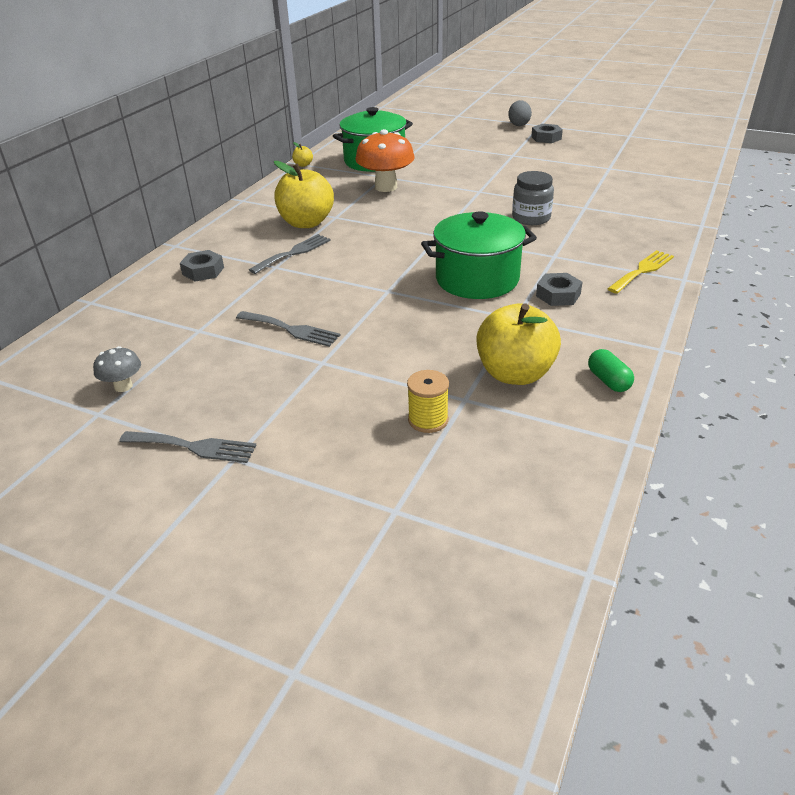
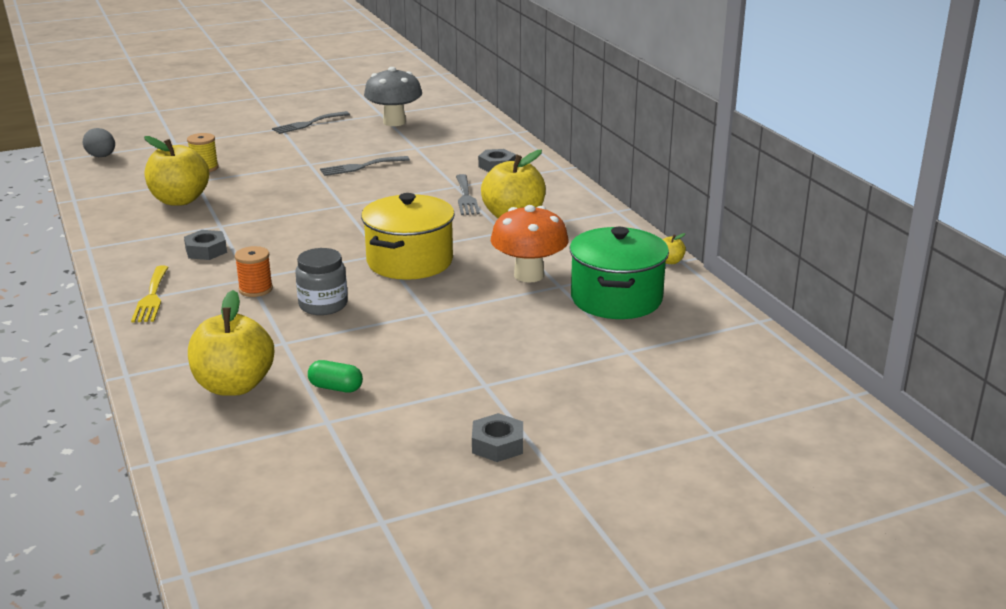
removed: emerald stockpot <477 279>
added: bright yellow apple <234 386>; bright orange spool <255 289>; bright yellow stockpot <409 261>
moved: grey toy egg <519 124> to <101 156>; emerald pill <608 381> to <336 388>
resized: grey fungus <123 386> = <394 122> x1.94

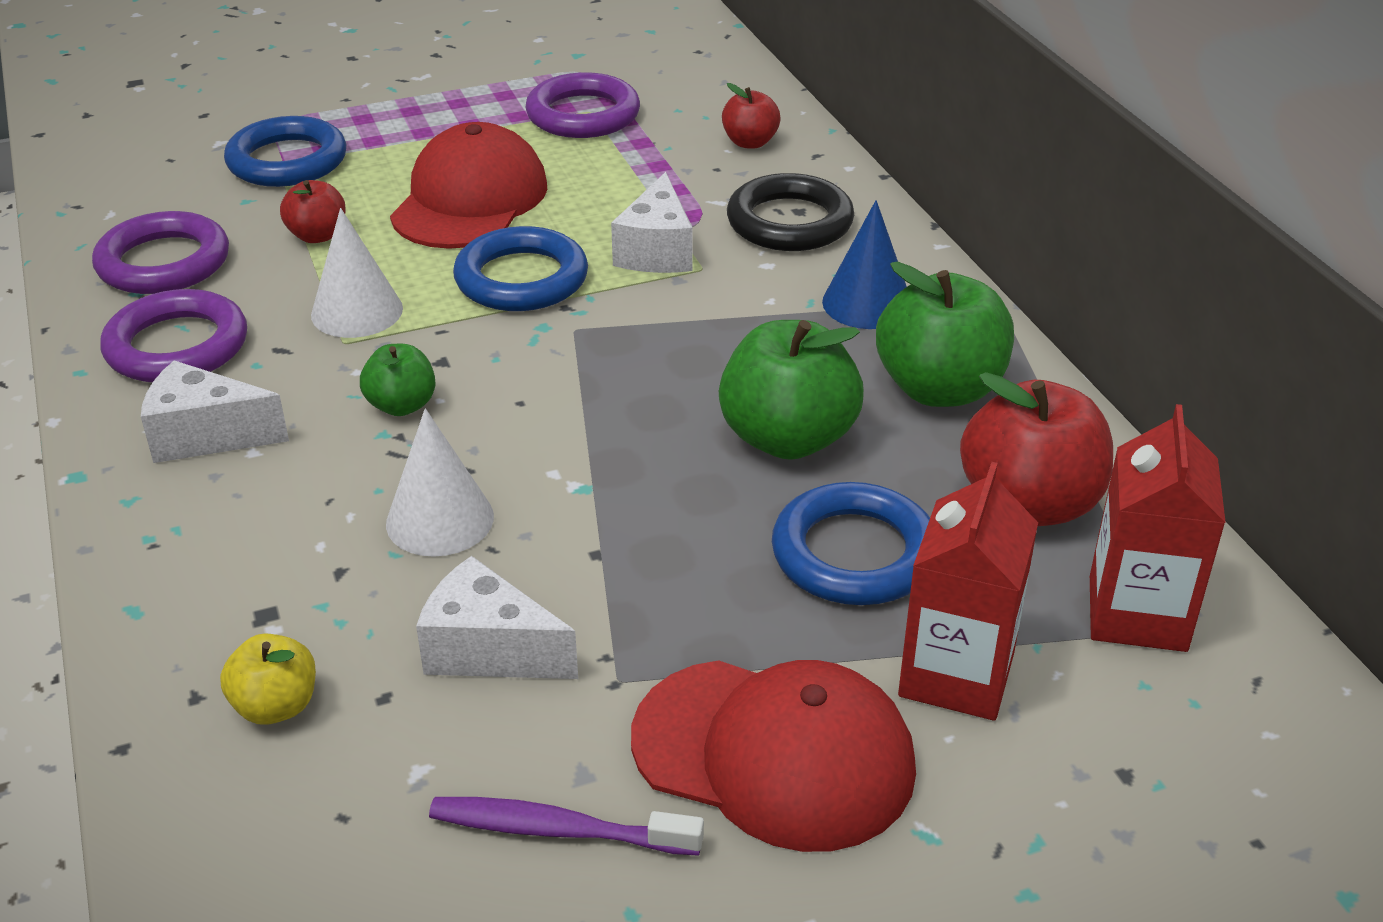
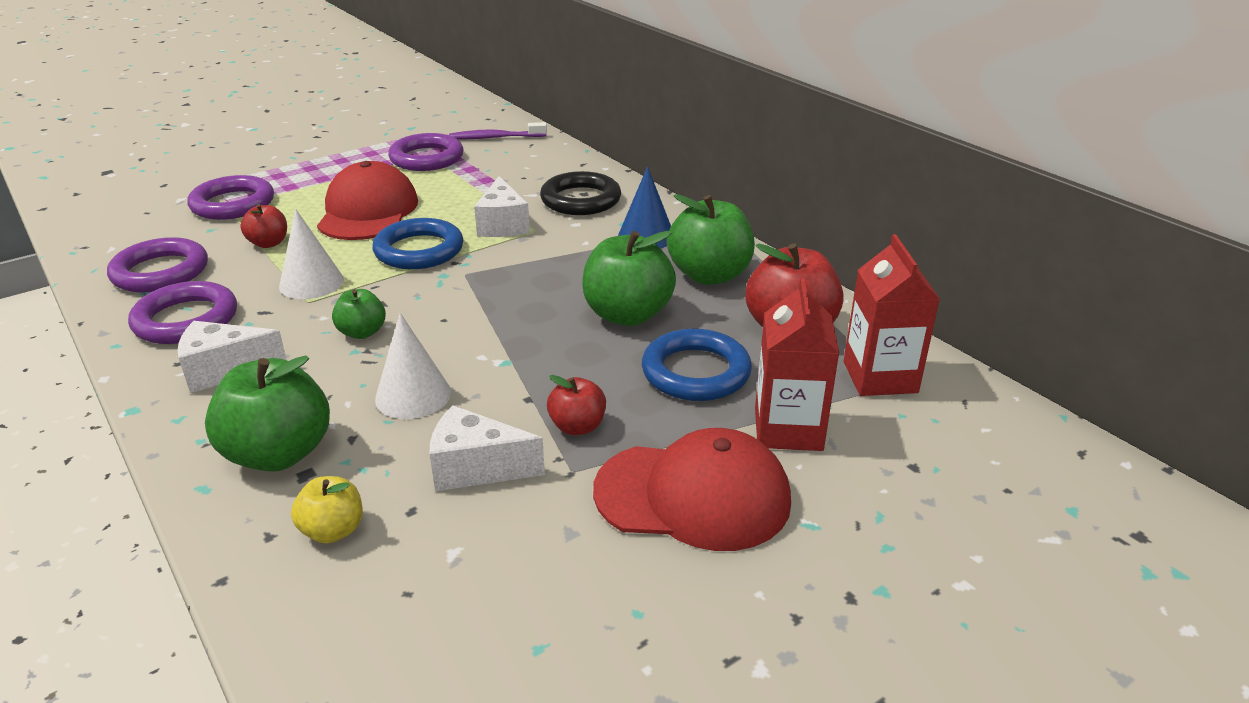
added: emerald apple <279 454>
moved: royal purple dental brush <558 830> to <495 138>; scarlet apple <750 142> to <577 426>
recoloured: blue hoop <287 161> to royal purple hoop <233 204>

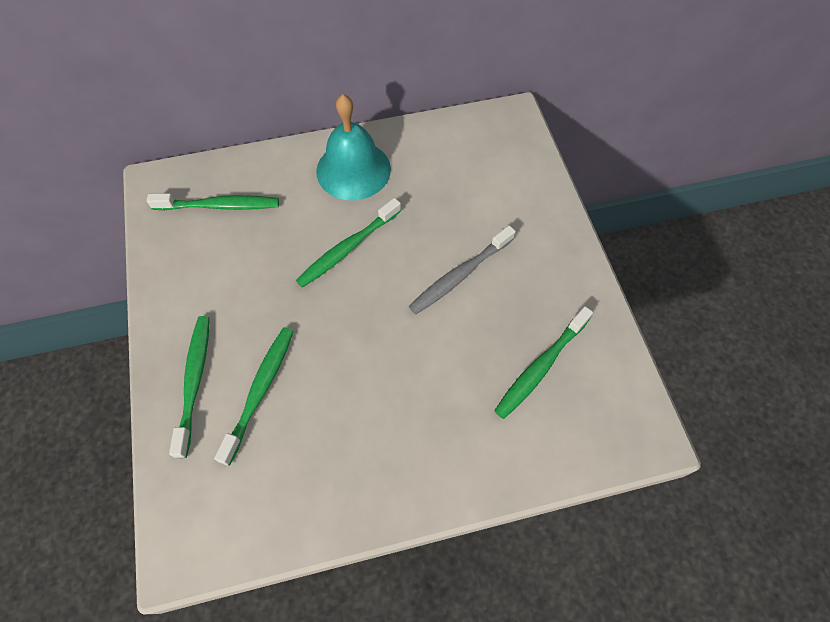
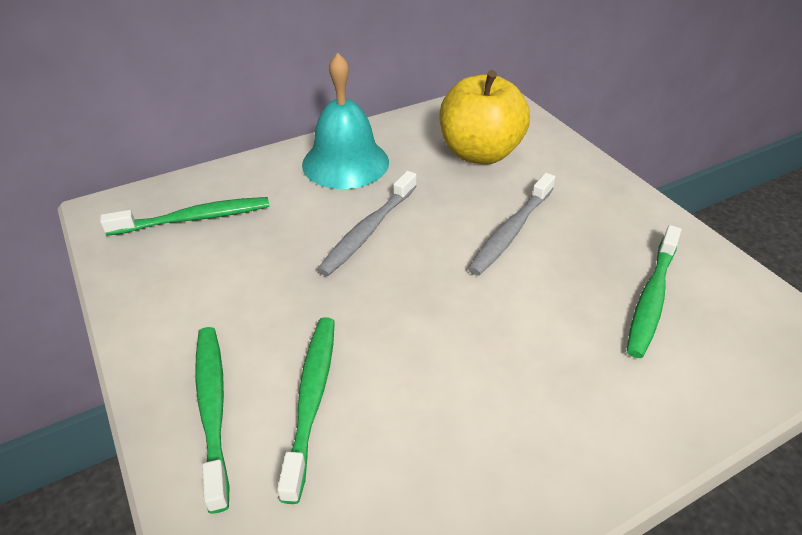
added: bright yellow apple <479 153>
recoloured: emerald dental brush <347 248> to grey dental brush <368 230>

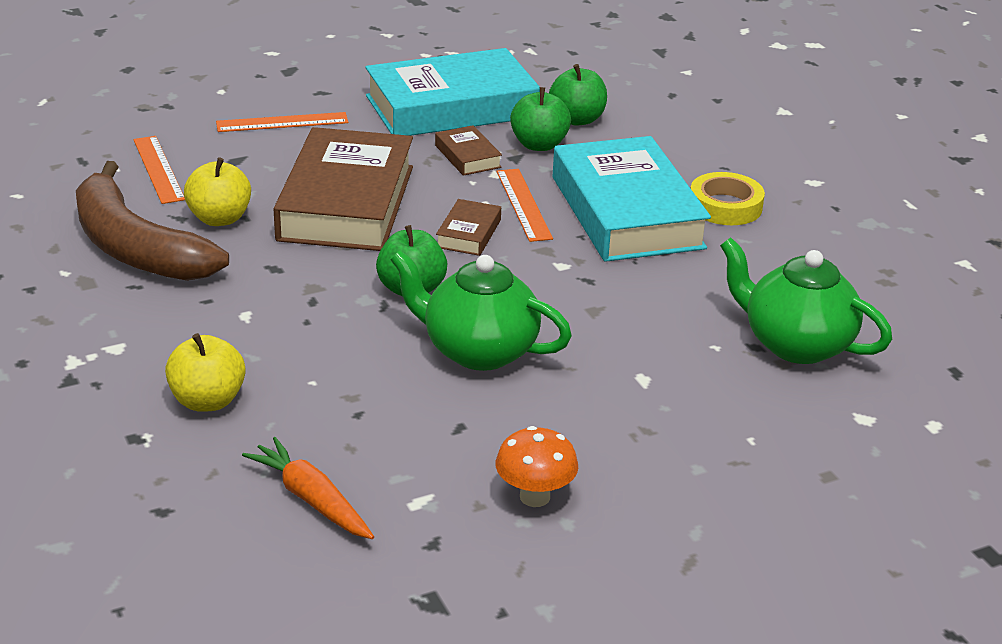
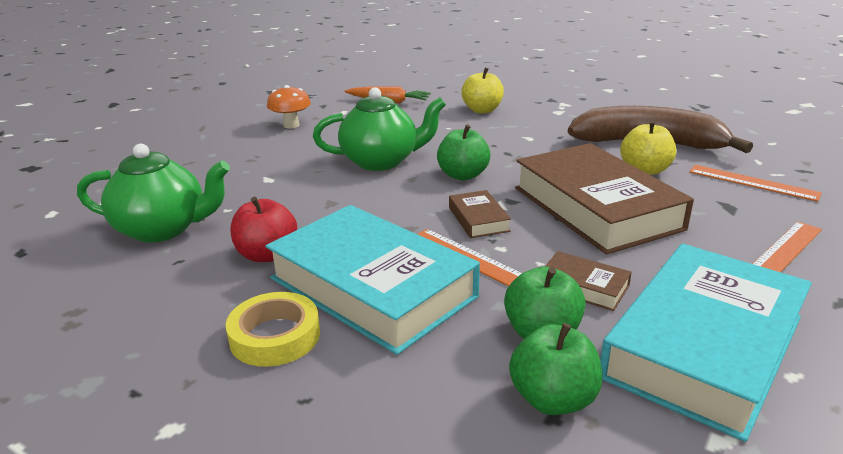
added: scarlet apple <267 255>

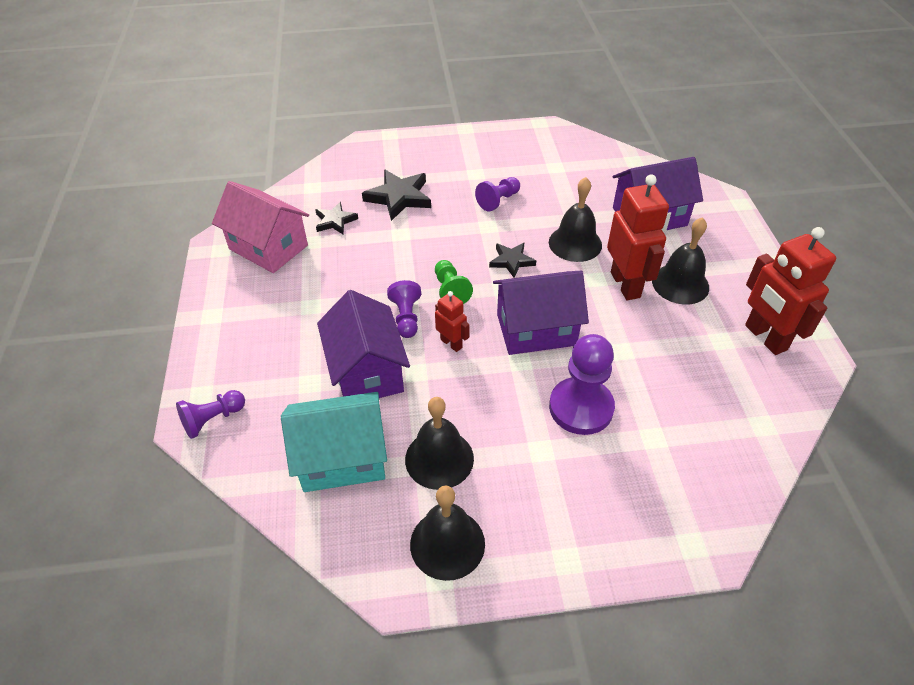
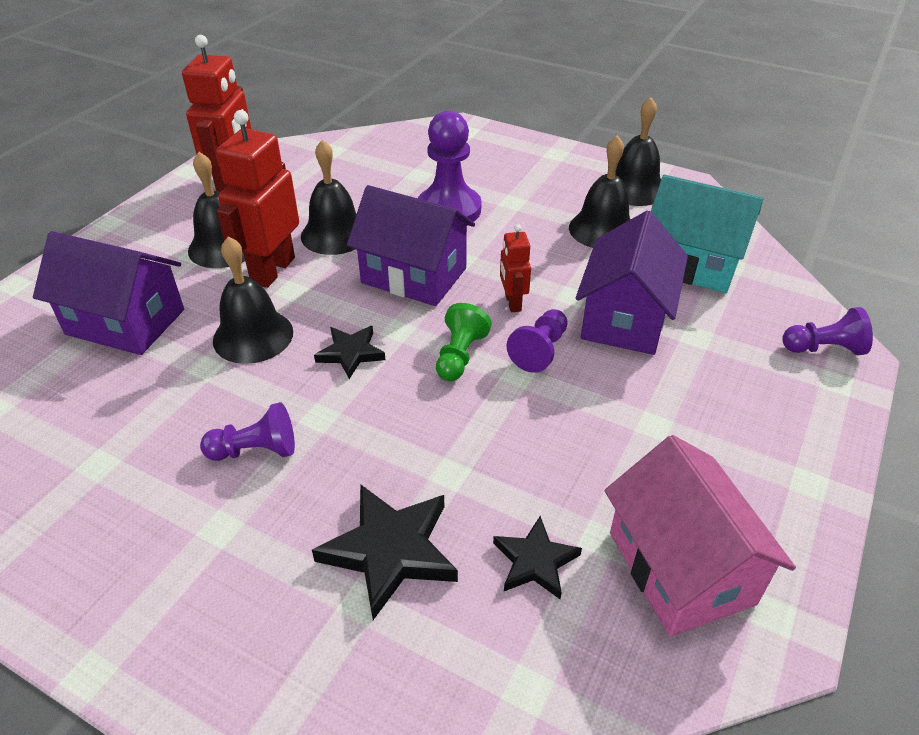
added: jet-black hand bell <335 234>

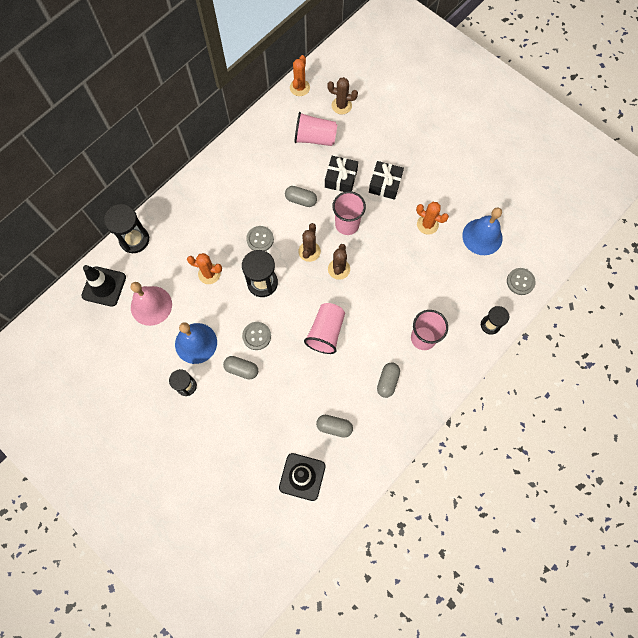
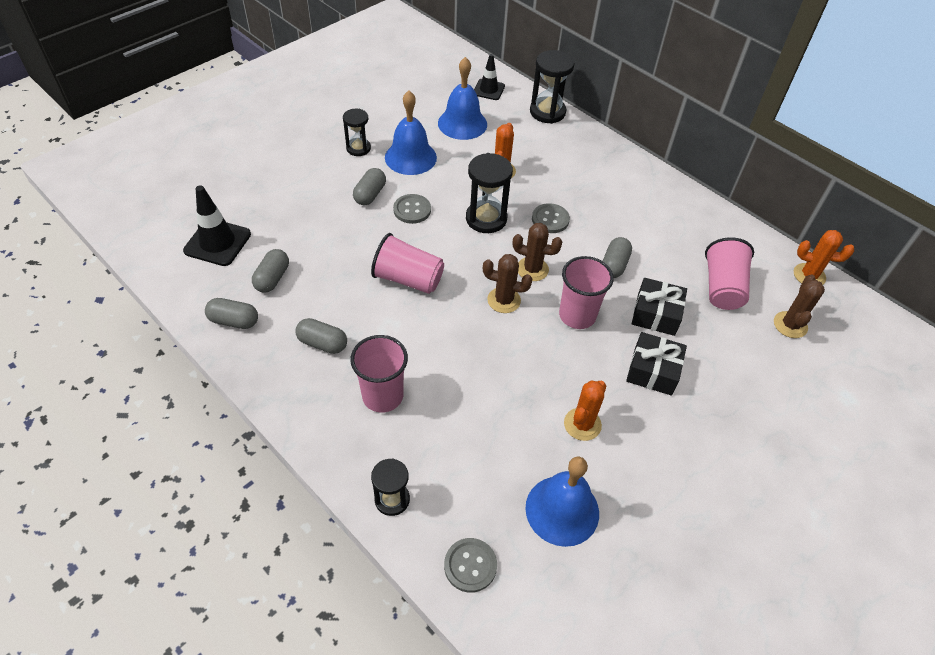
added: grey pill <234 321>
recoloured: pink hand bell <151 305> to blue hand bell <462 123>
resized: jet-black road cone <104 286> = <488 90> x0.66

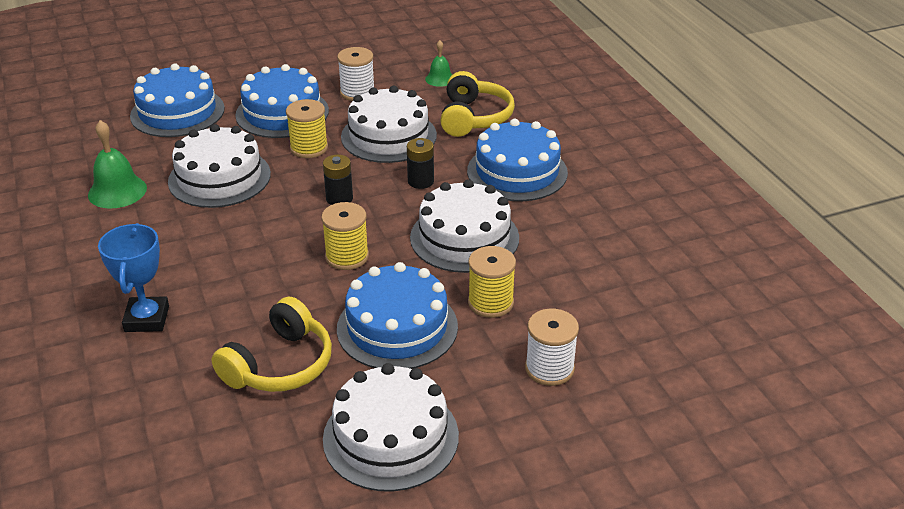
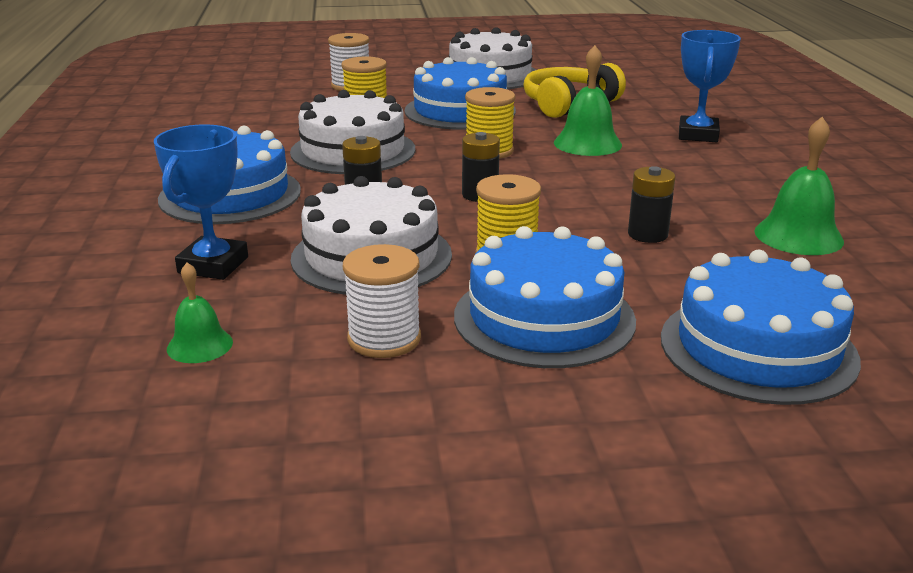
added: emerald hand bell <587 143>
replaced: white cake <219 177> to jet-black AA battery <647 234>; bright yellow headphones <474 118> to blue prize cup <213 265>

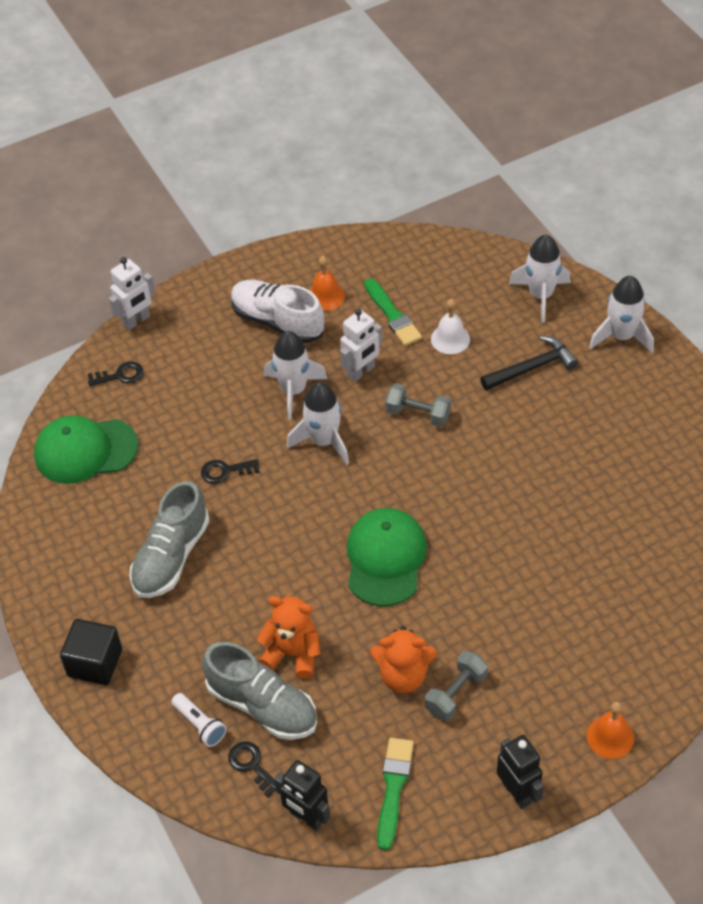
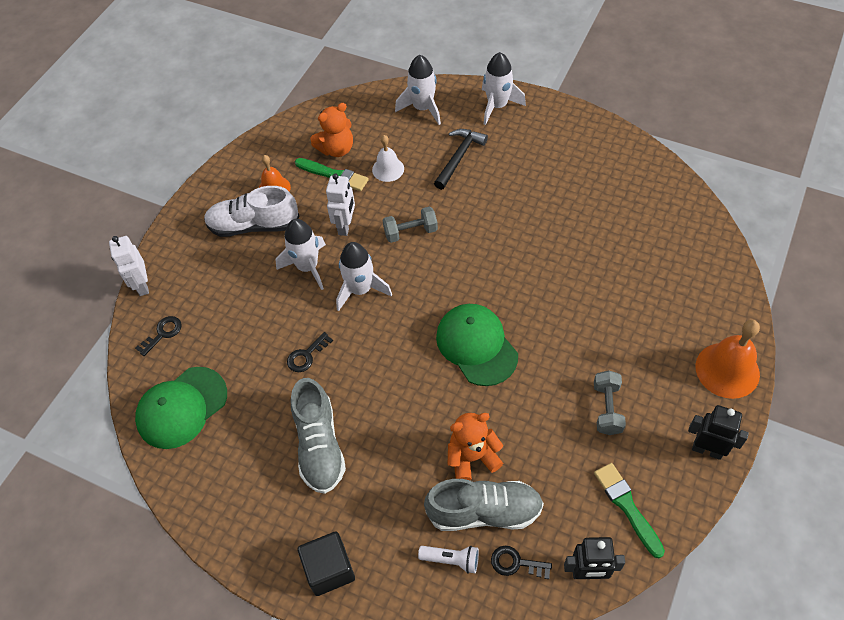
moved: bright orange teddy <403 675> to <336 149>
turned: white robot figure <136 321> = <142 285> 150 degrees clockwise
resized: bright orange hand bell <610 737> = <727 370> x1.64

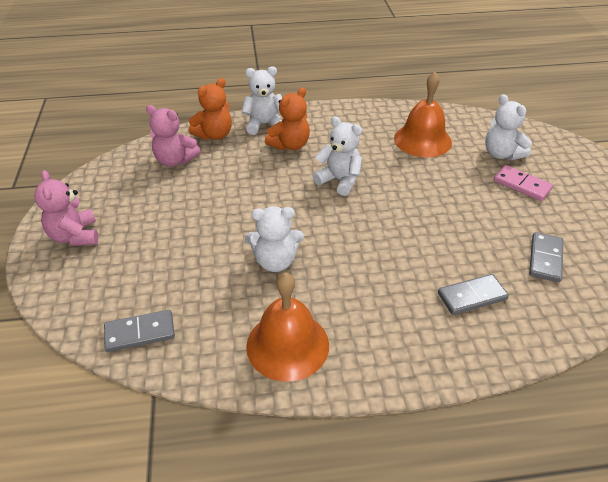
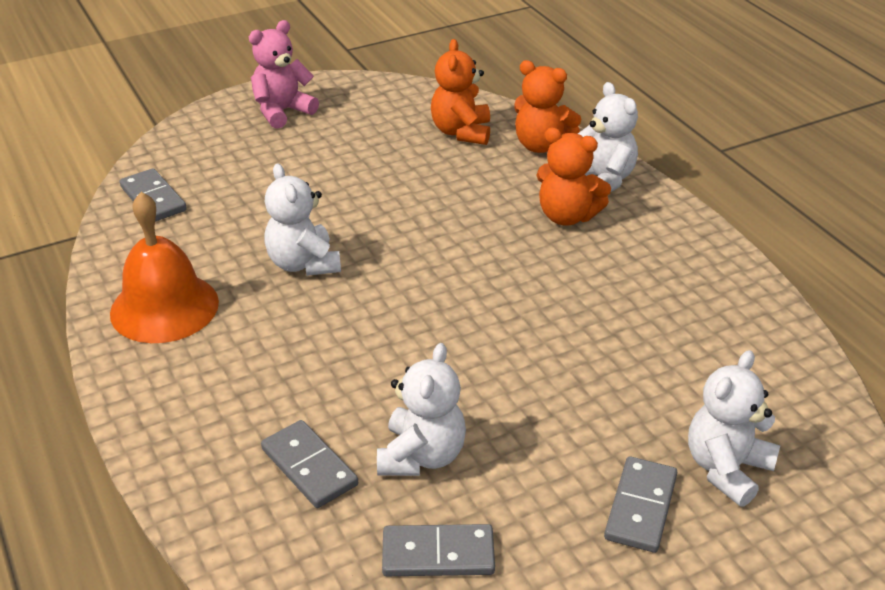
removed: bright orange hand bell <422 140>
moved: white teddy <339 180> to <421 456>
recoloured: pink teddy <175 160> to bright orange teddy <461 132>; pink domino <521 185> to grey domino <640 507>

